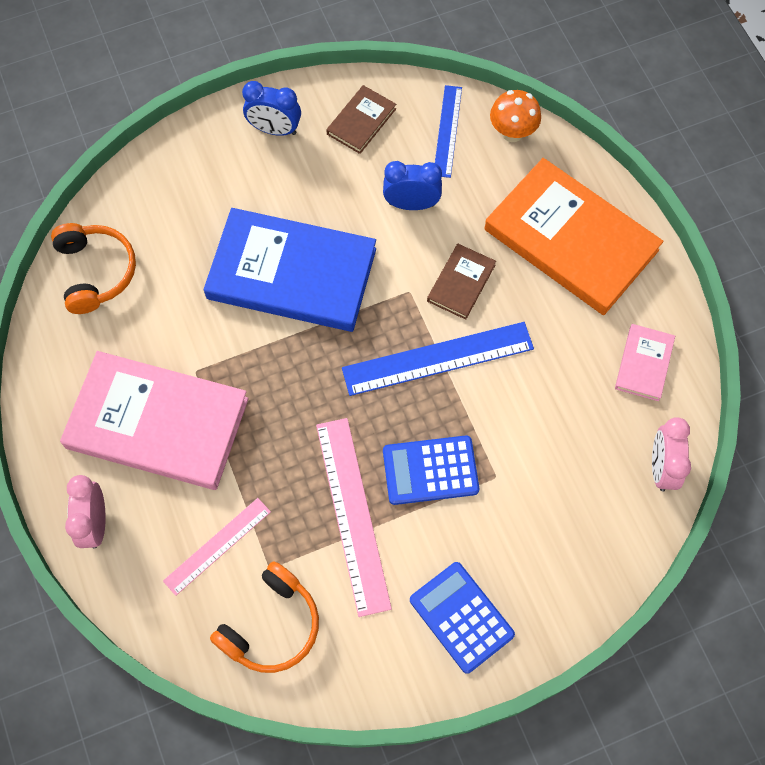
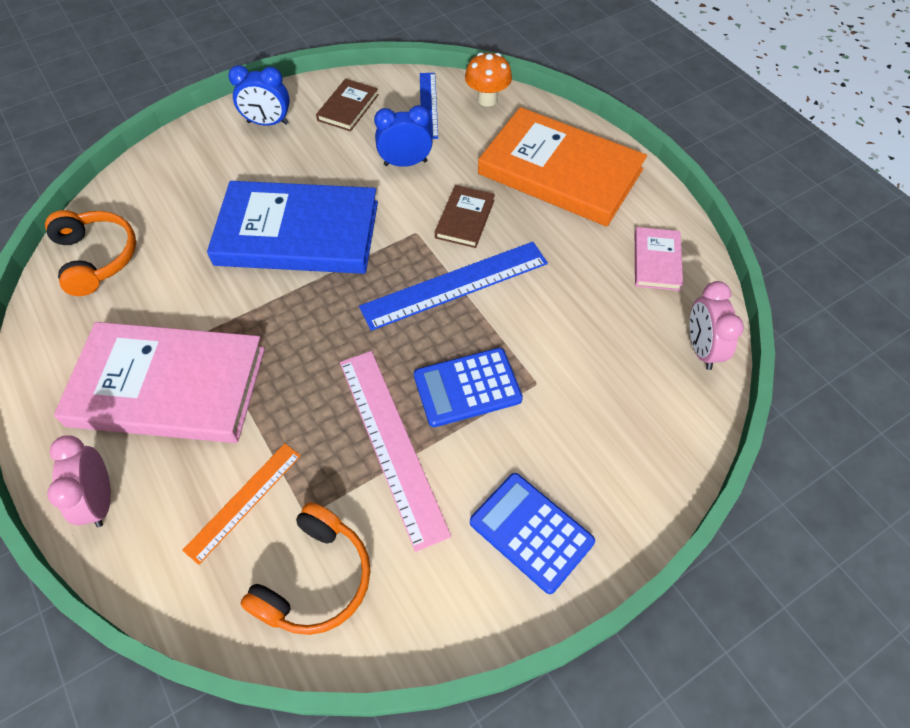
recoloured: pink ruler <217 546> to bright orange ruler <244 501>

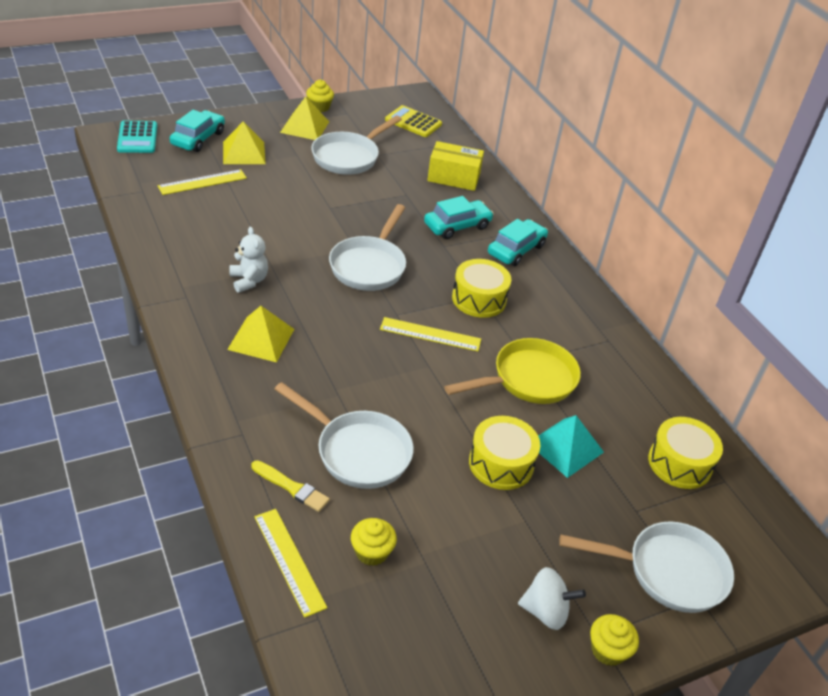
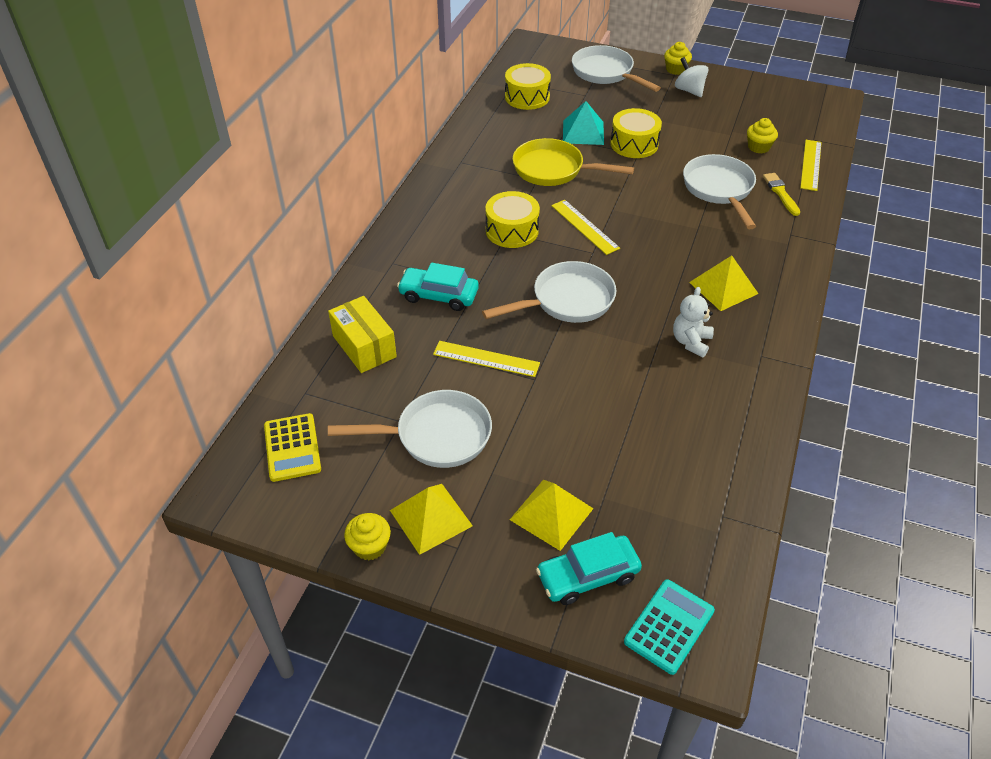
removed: turquoise car <516 250>
moved: bright yellow ruler <202 182> to <486 359>

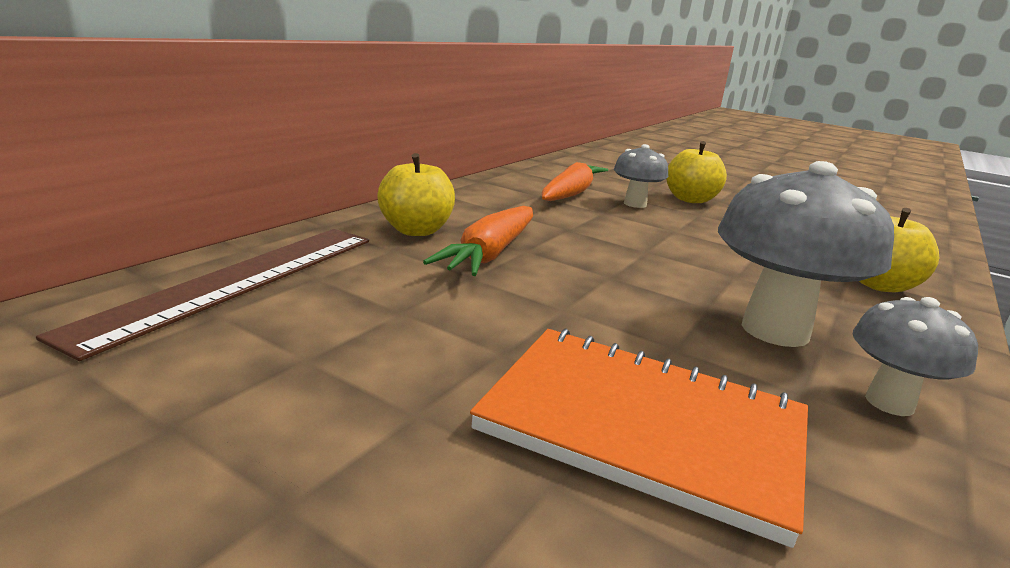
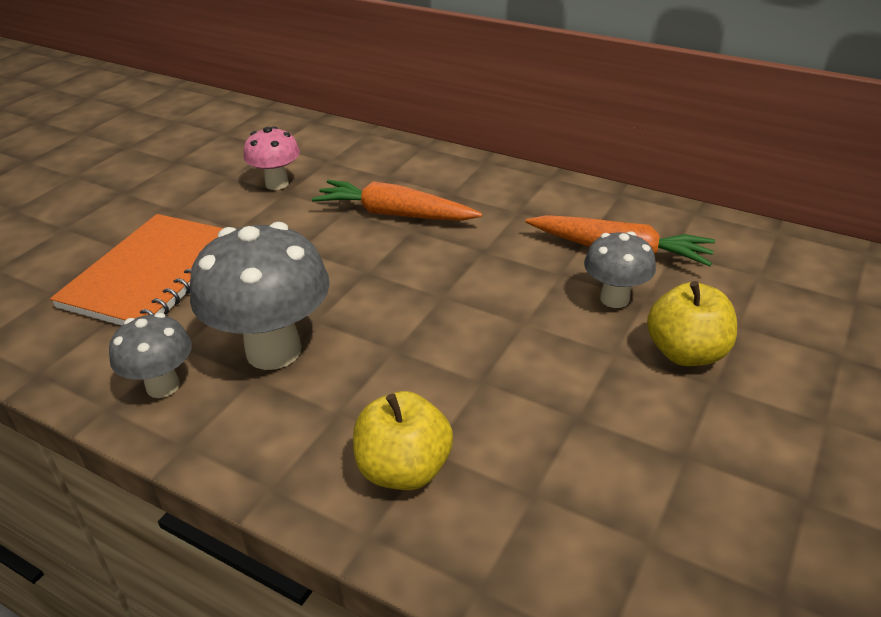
removed: brown ruler <238 281>; bright yellow apple <416 230>
added: pink fungus <277 184>

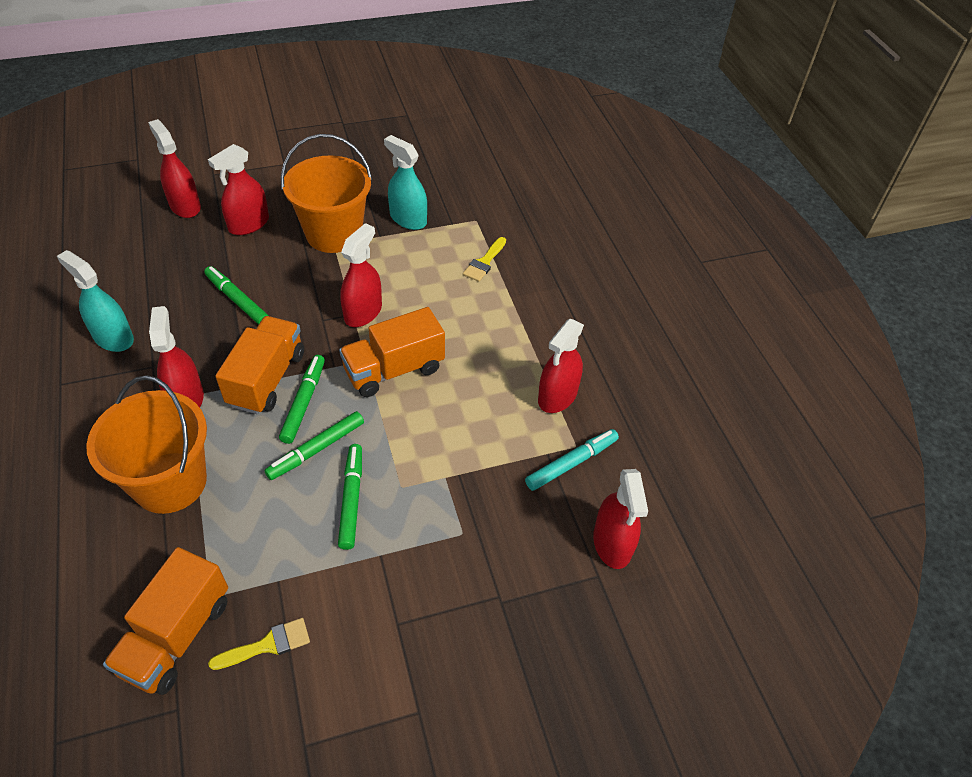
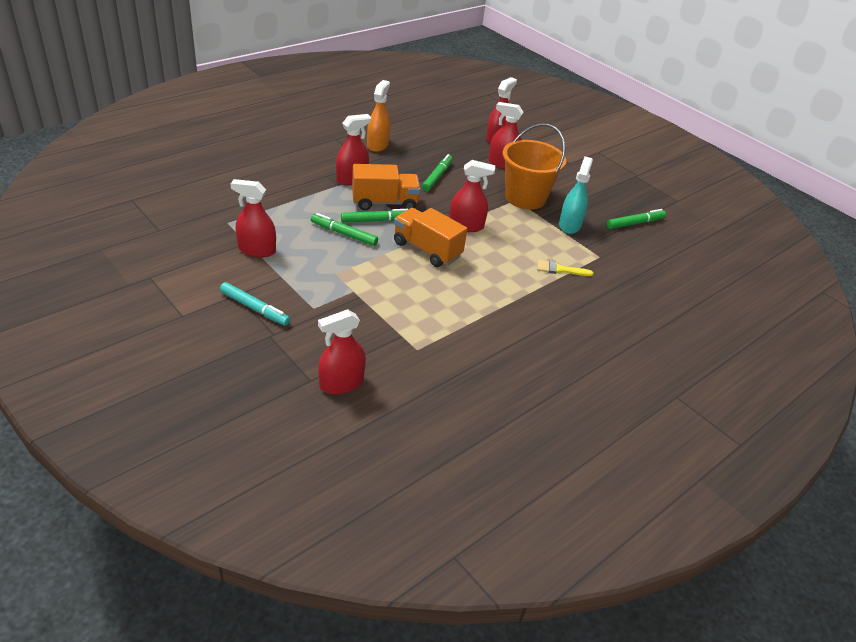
removed: bright orange pail <170 482>; bright orange truck <177 636>; bright yellow paintbrush <267 645>
moved: emerald marker <351 499> to <635 223>; turquoise marker <571 463> to <254 308>; scarlet spray bottle <557 396> to <256 250>
recoloured: turquoise spray bottle <113 338> to bright orange spray bottle <377 145>

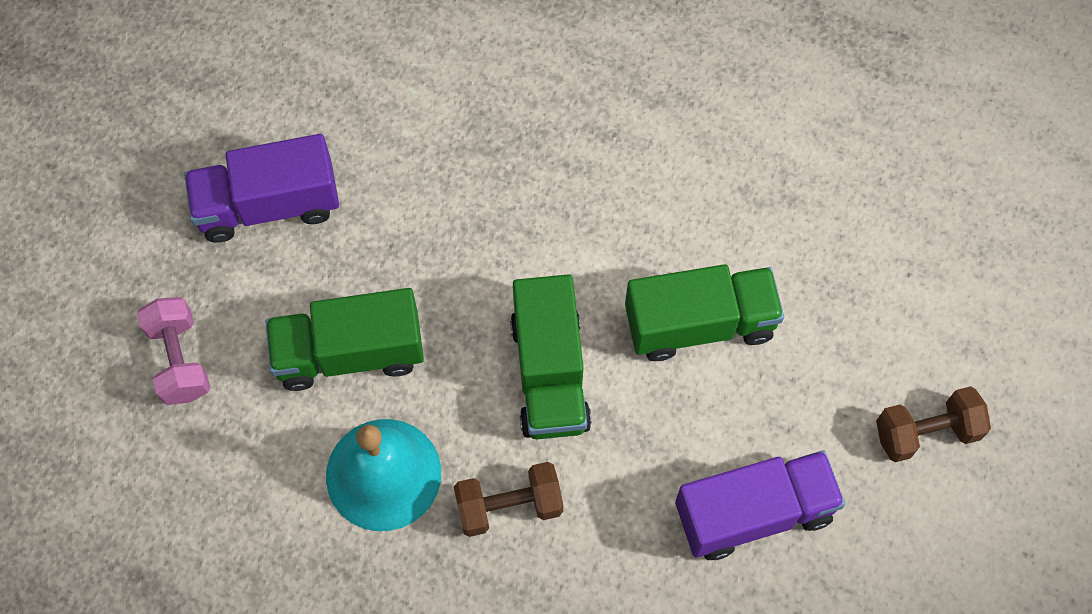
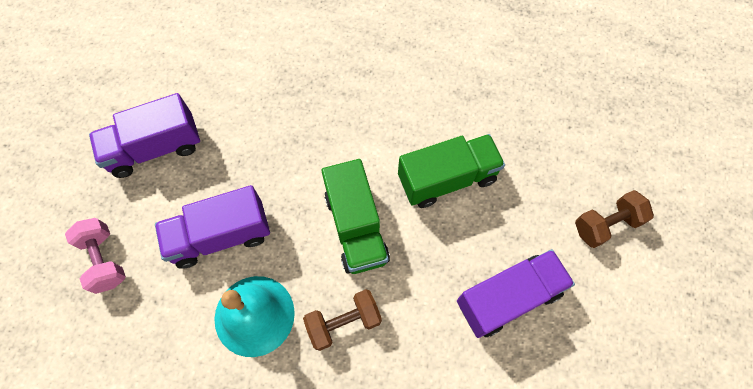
recoloured: emerald truck <350 353> to royal purple truck <221 236>

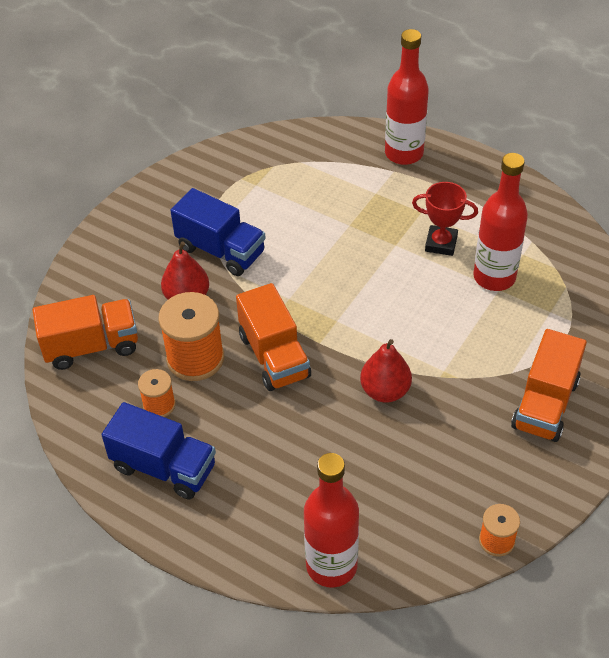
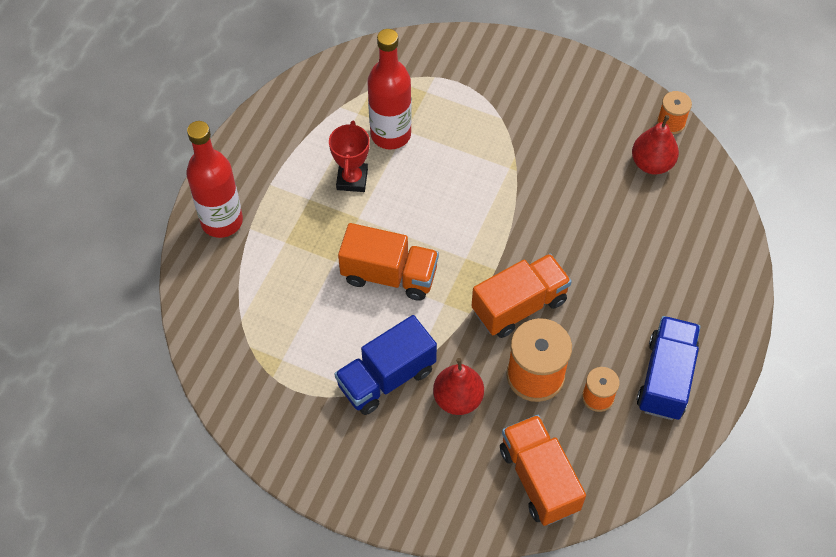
removed: scarlet drink bottle <331 565>
moved: scarlet toy pear <385 391> to <652 163>; bright orange truck <545 404> to <389 275>
turned: blue truck <221 250> = <386 378> 150 degrees counterclockwise

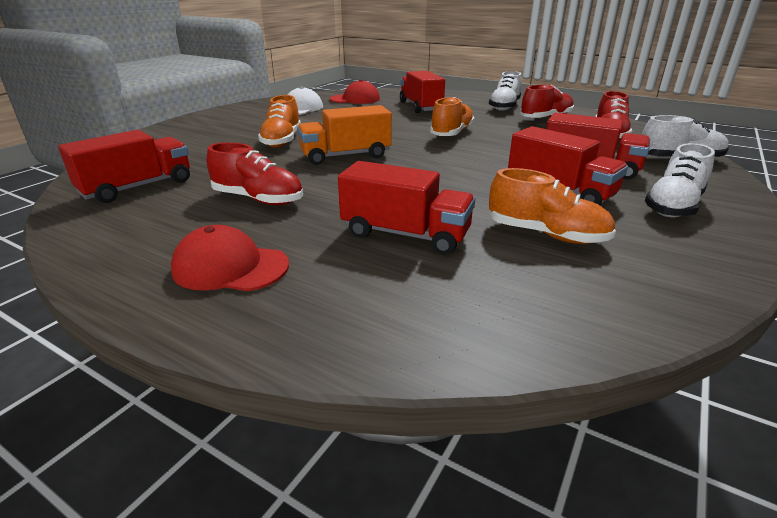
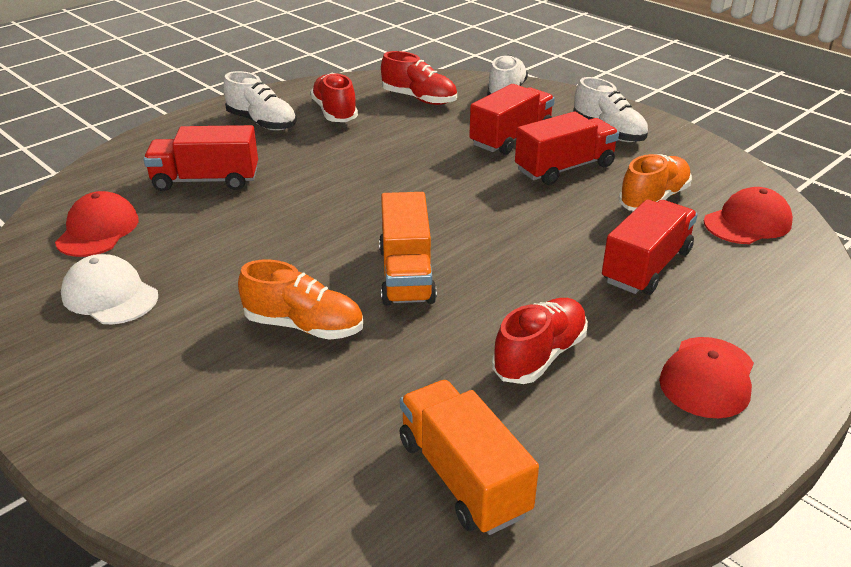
removed: bright orange shoe <452 133>
added: scarlet cap <747 222>
recoloured: scarlet truck <138 187> to bright orange truck <463 477>

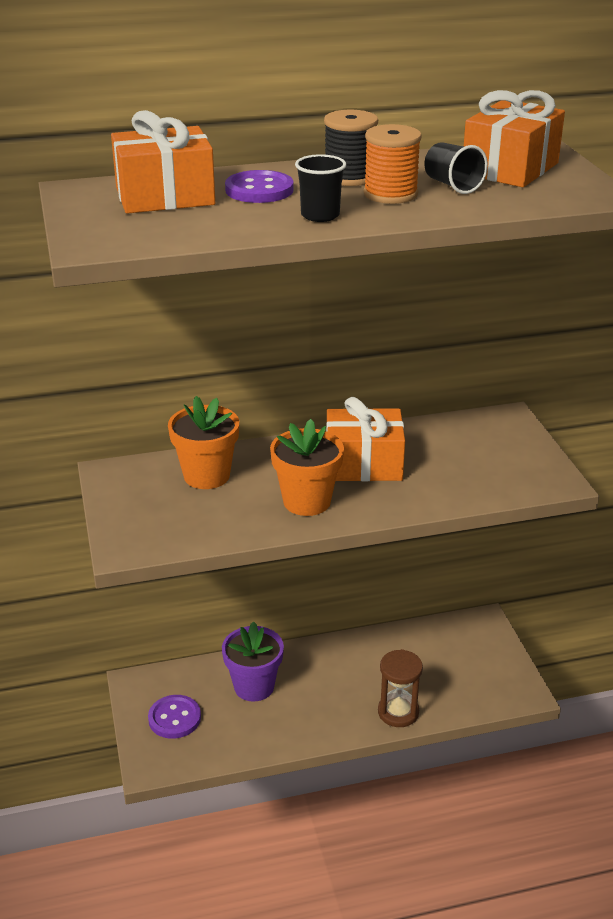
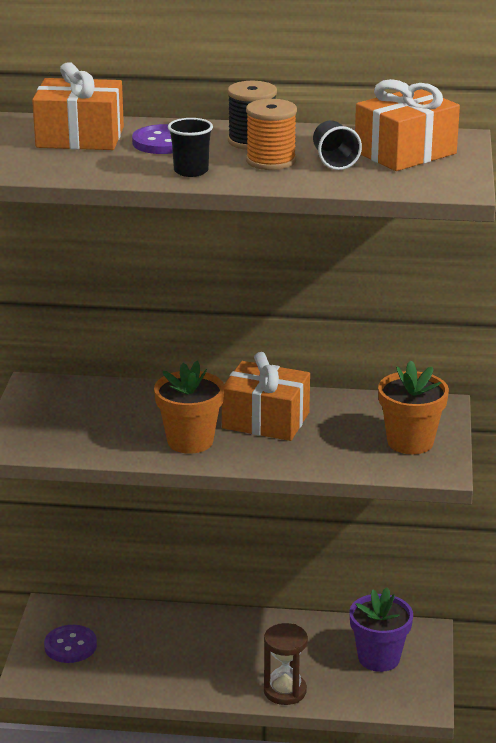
moved: bright orange plant pot <206 475> to <410 442>; royal purple plant pot <254 686> to <379 658>

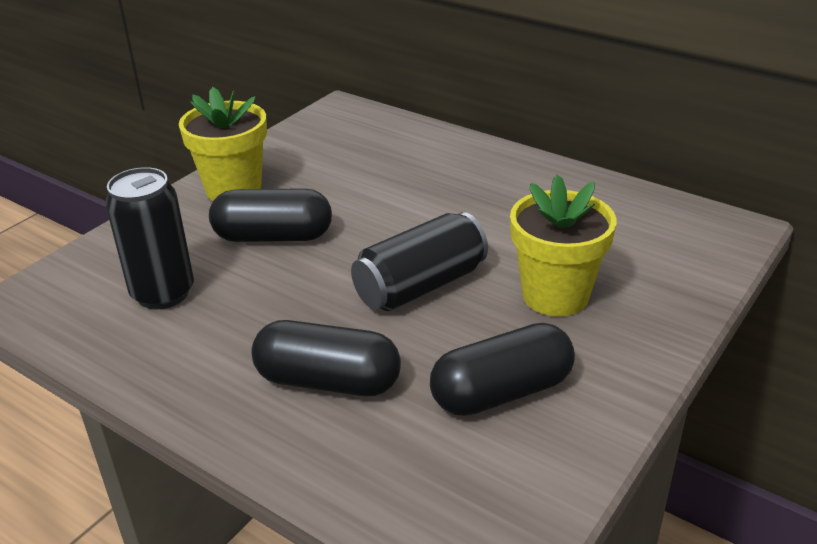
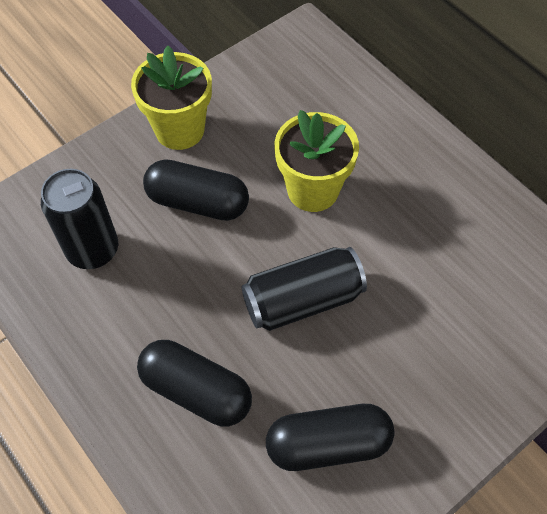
moved: bright yellow plant pot <555 296> to <312 190>

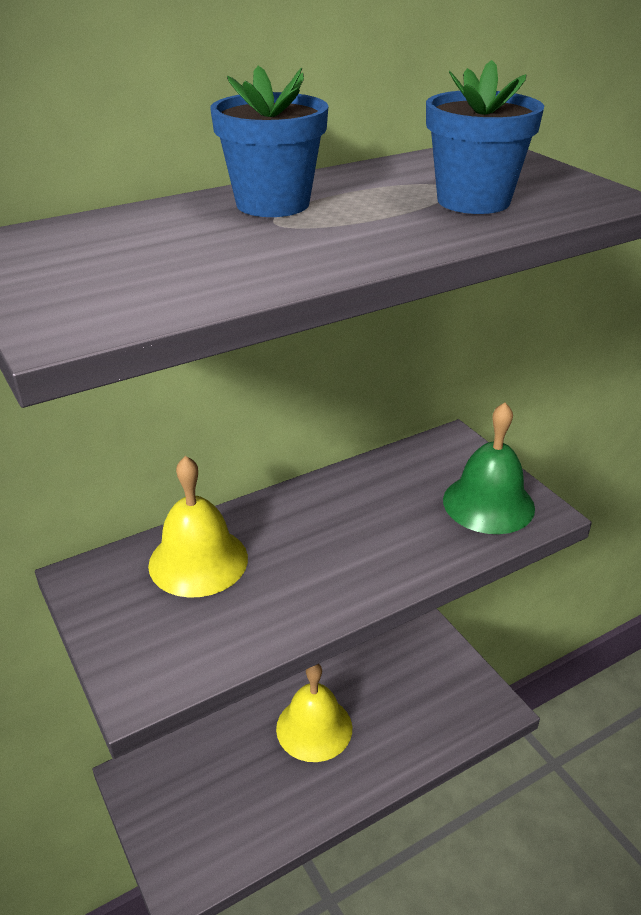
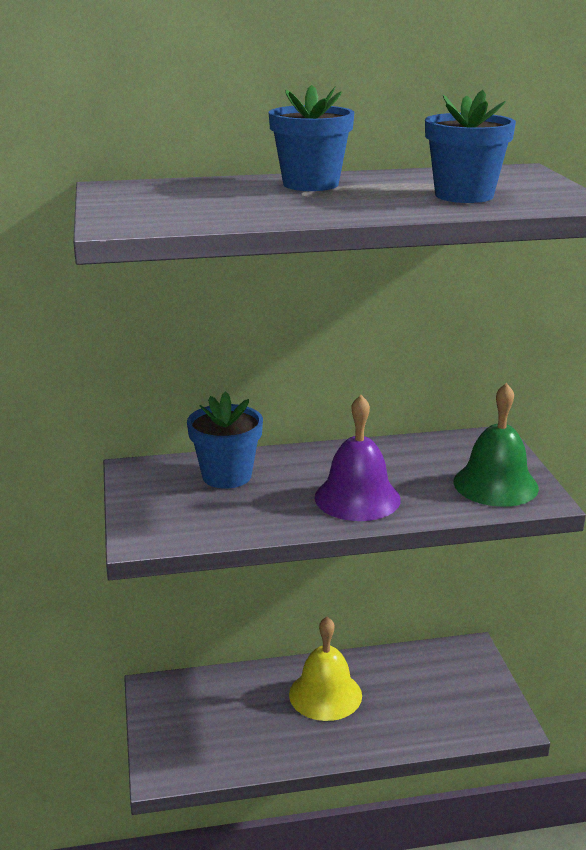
added: royal purple hand bell <357 498>
replaced: bright yellow hand bell <198 561> to blue plant pot <226 476>

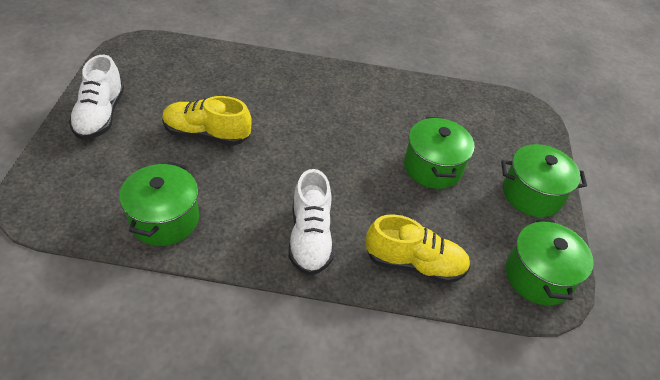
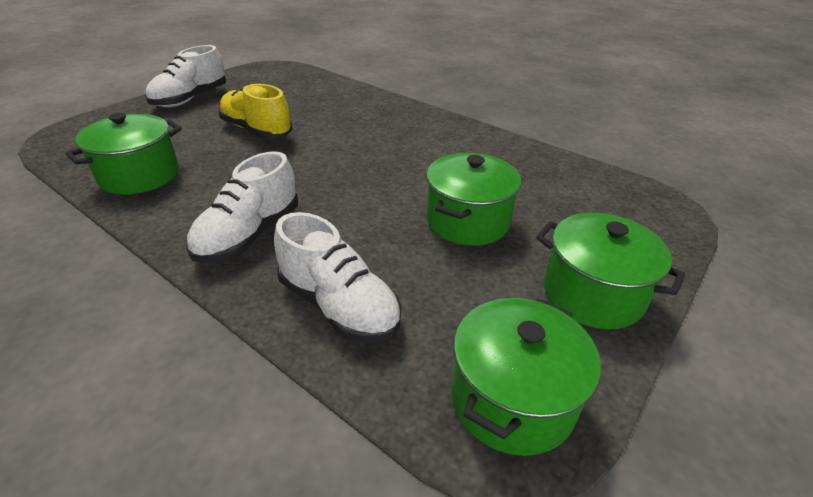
recoloured: bright yellow shoe <414 263> to white shoe <338 306>

